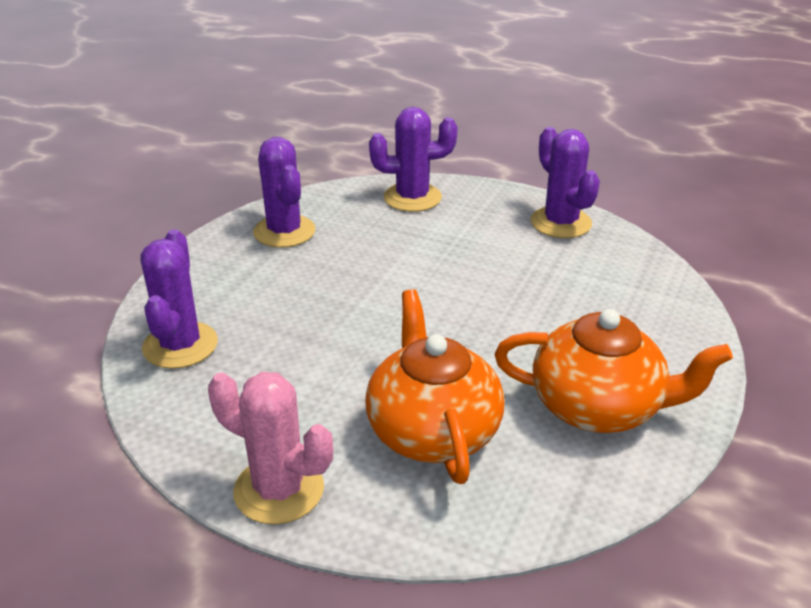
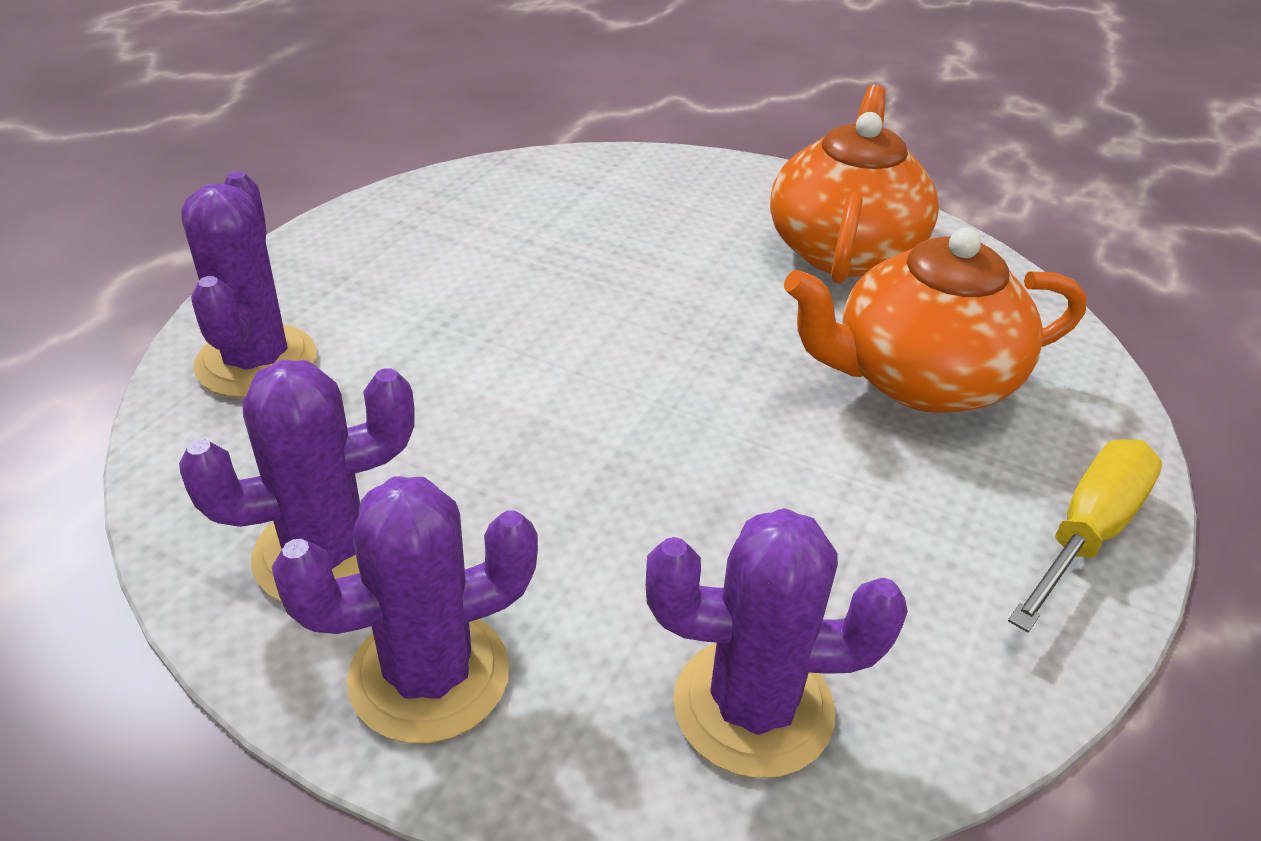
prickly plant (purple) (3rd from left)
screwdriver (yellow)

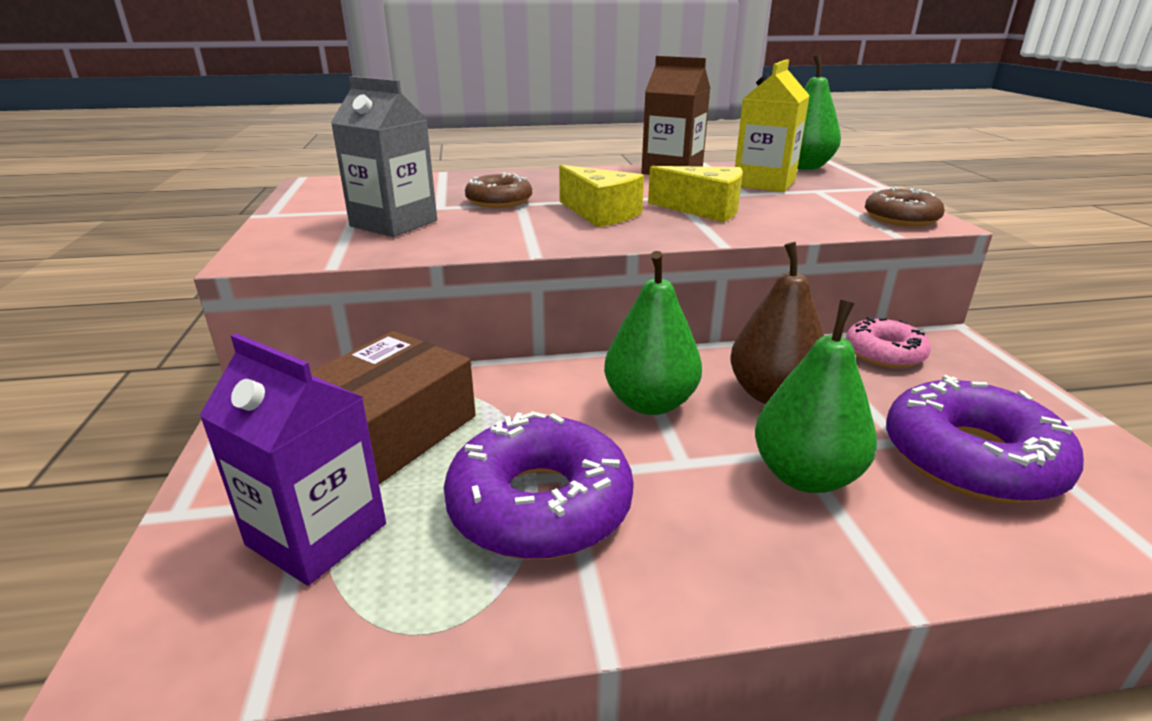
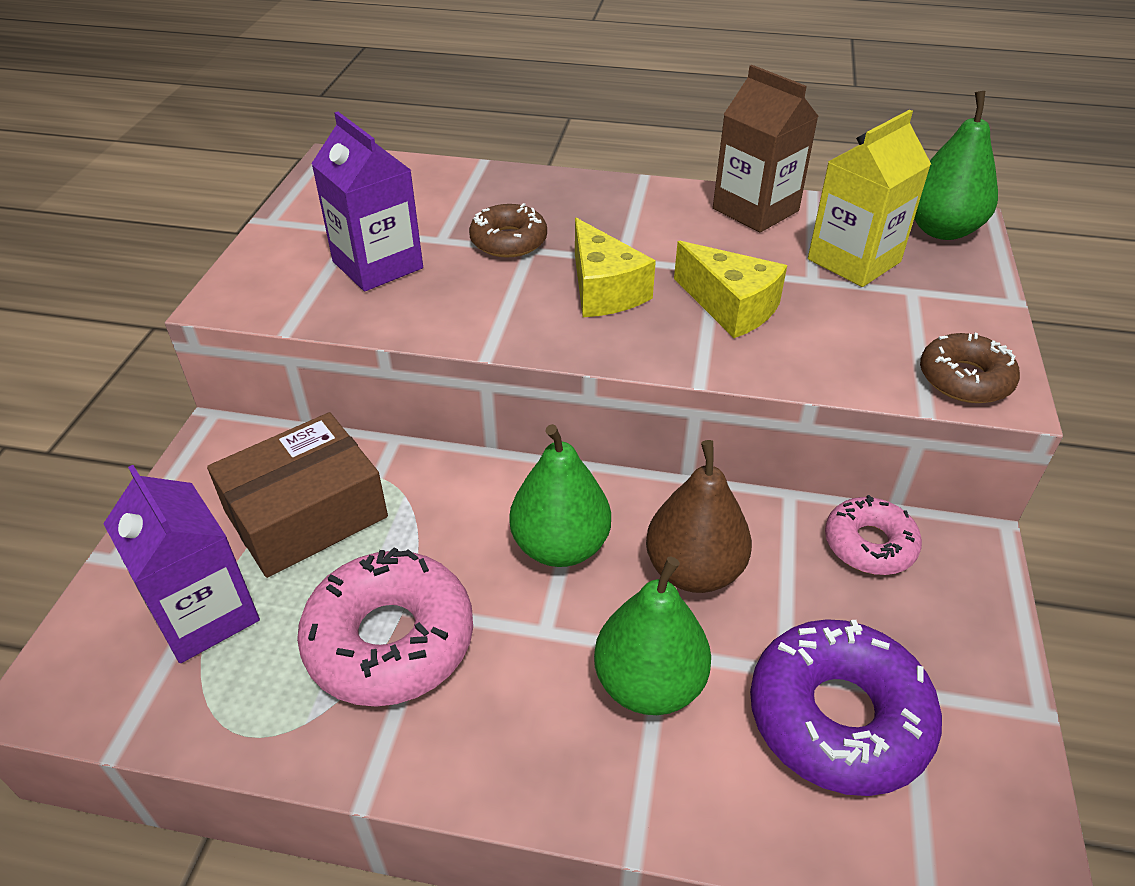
juice carton (purple) (2nd from left)
doughnut (rosy) (1st from left)

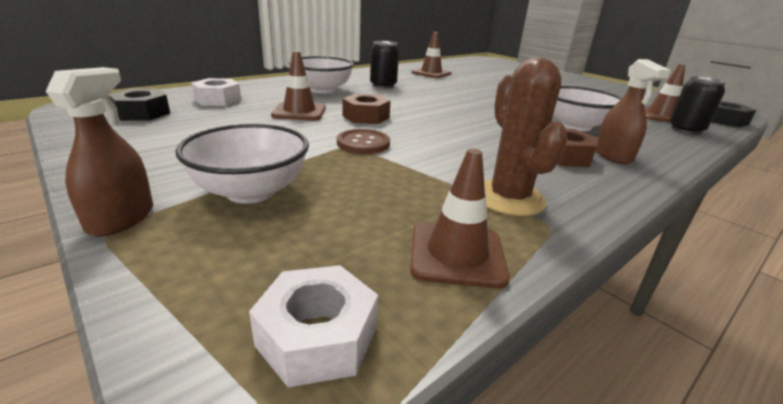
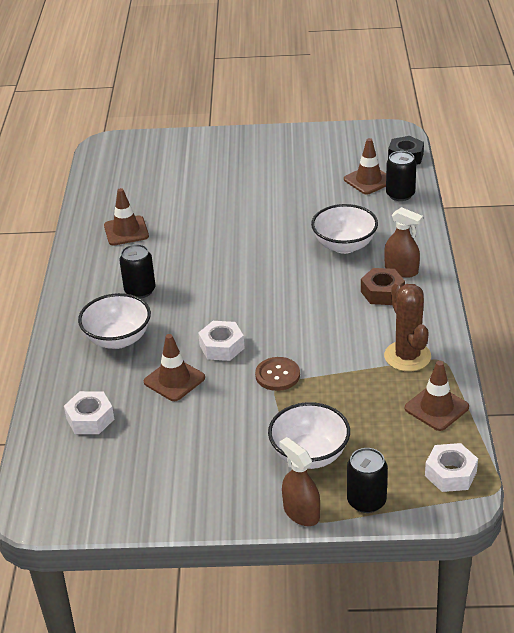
prickly plant (russet)
hexagon nut (jet-black) (1st from left in the first image)
hexagon nut (pure white) (2nd from left)
can (jet-black) (2nd from left)

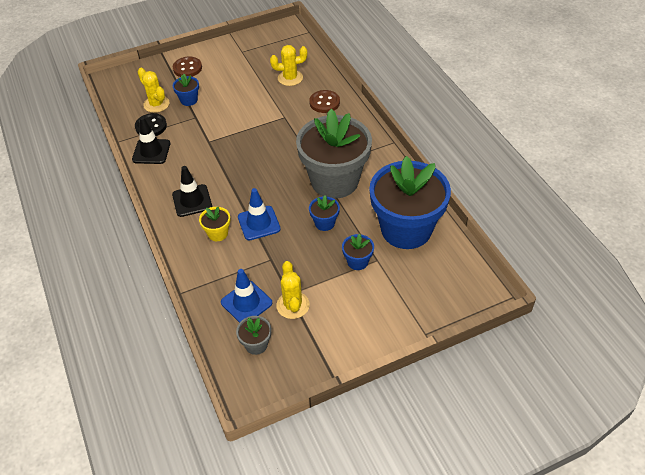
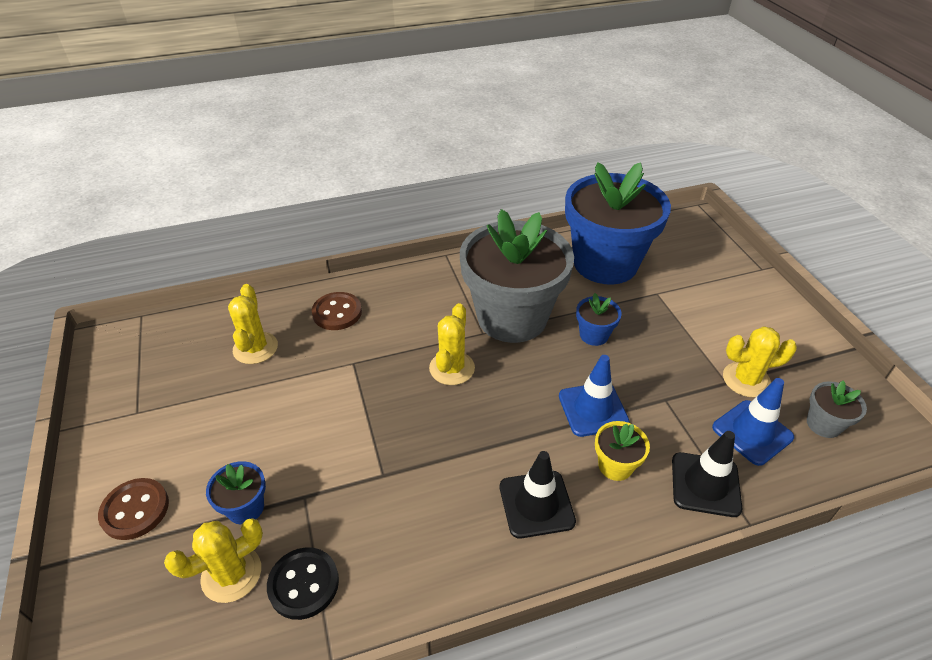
road cone (jet-black) (2nd from left)
potted plant (cobalt) (3rd from left in the first image)
prickly plant (yellow) (3rd from left)

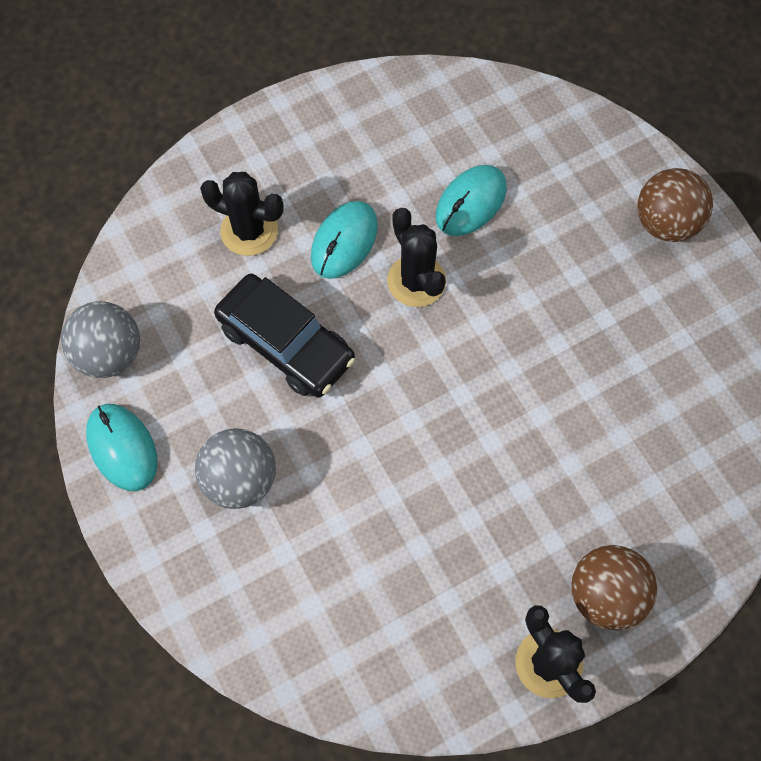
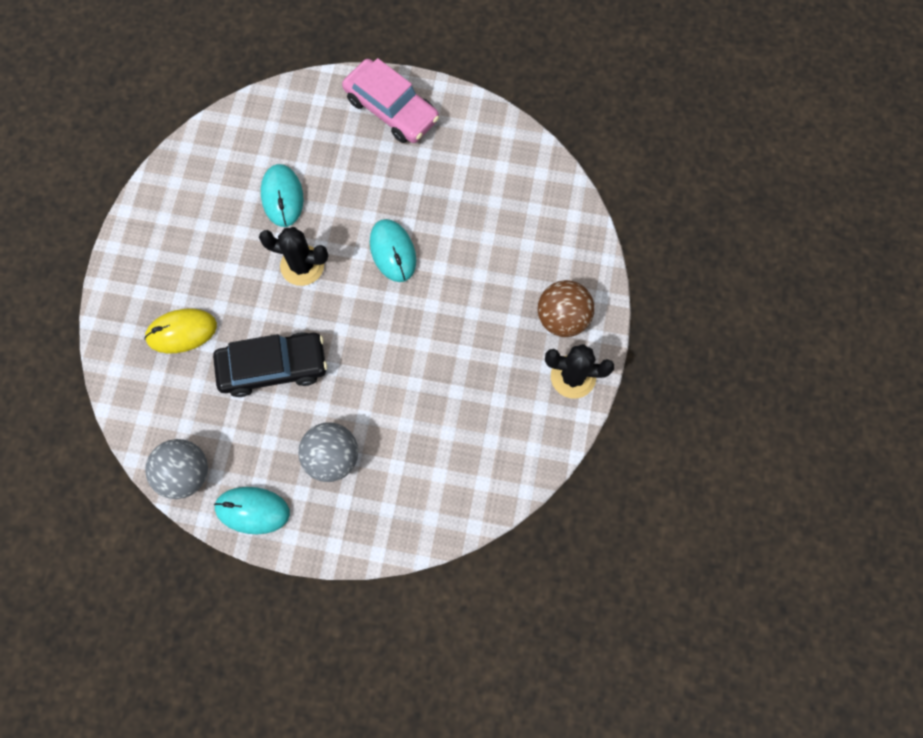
toy car (rosy)
mouse (yellow)
mouse (aqua) (3rd from left)

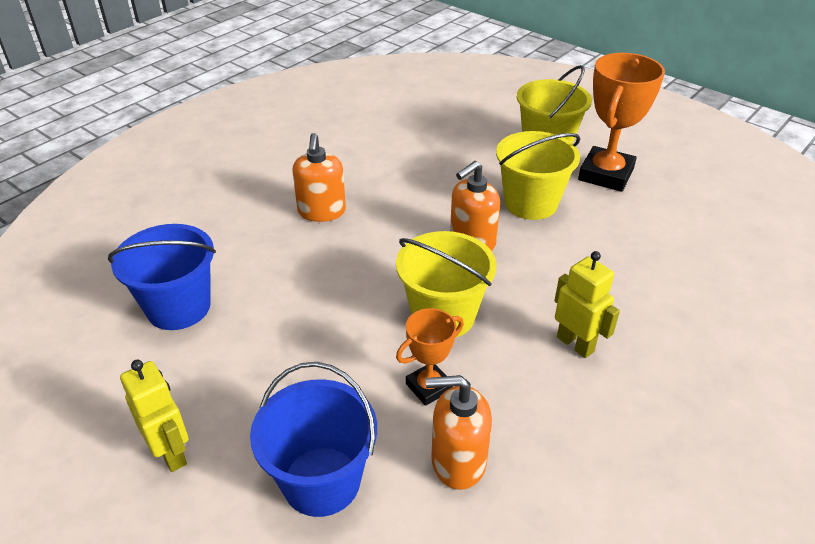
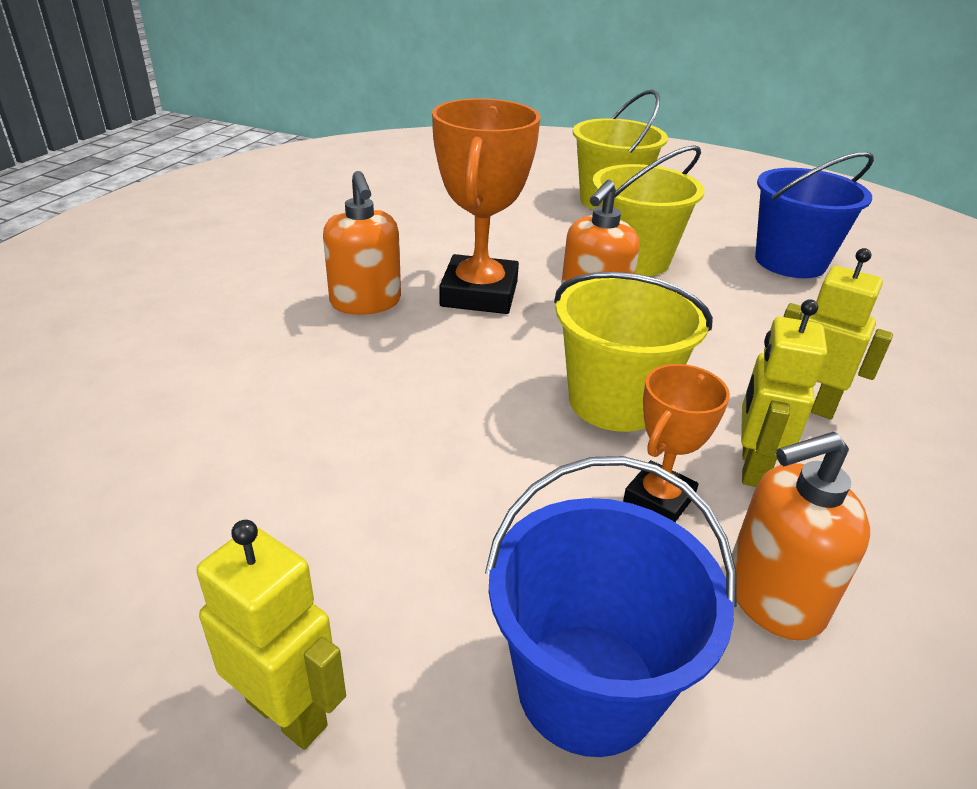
award cup (orange) (1st from left)
pail (cobalt) (2nd from left)
robot figure (yellow) (2nd from left)

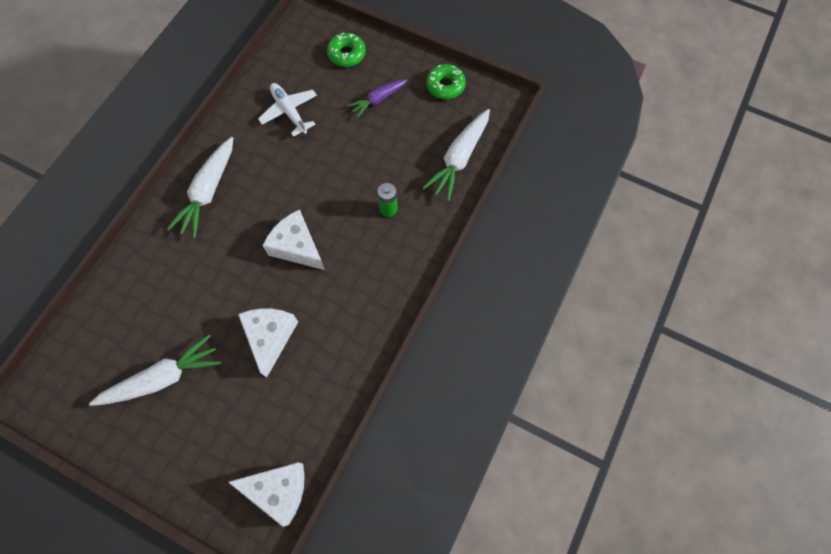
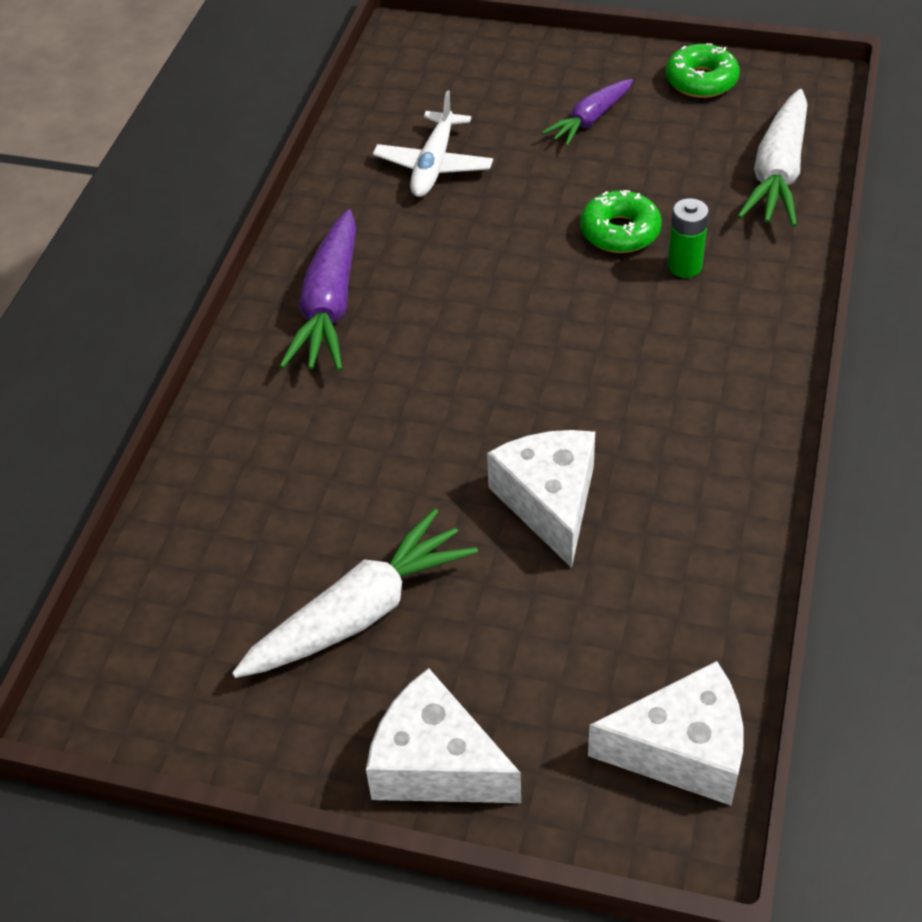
doughnut (green) (1st from left)
aeroplane (pure white)
toy carrot (purple) (1st from left)
cheese wedge (pure white) (1st from left)

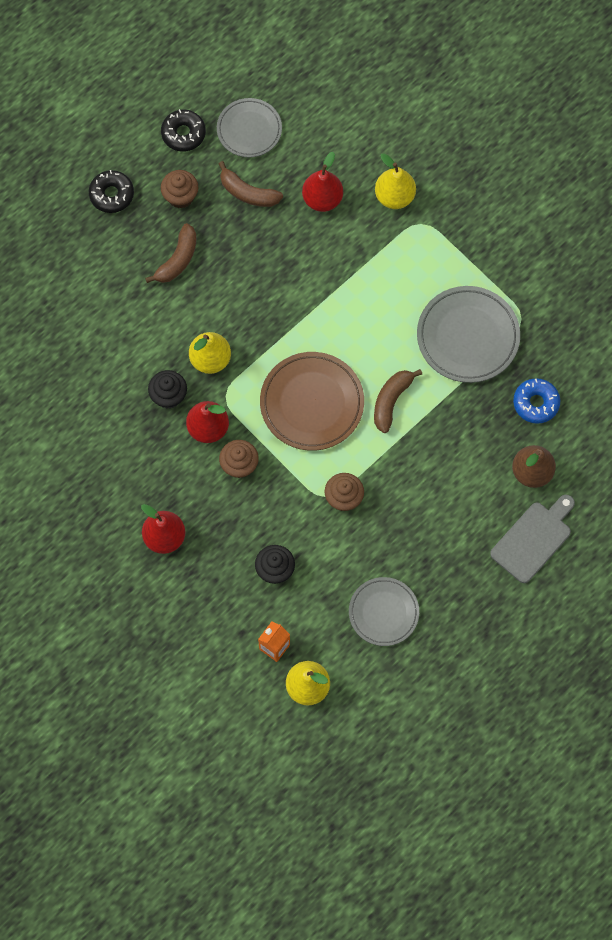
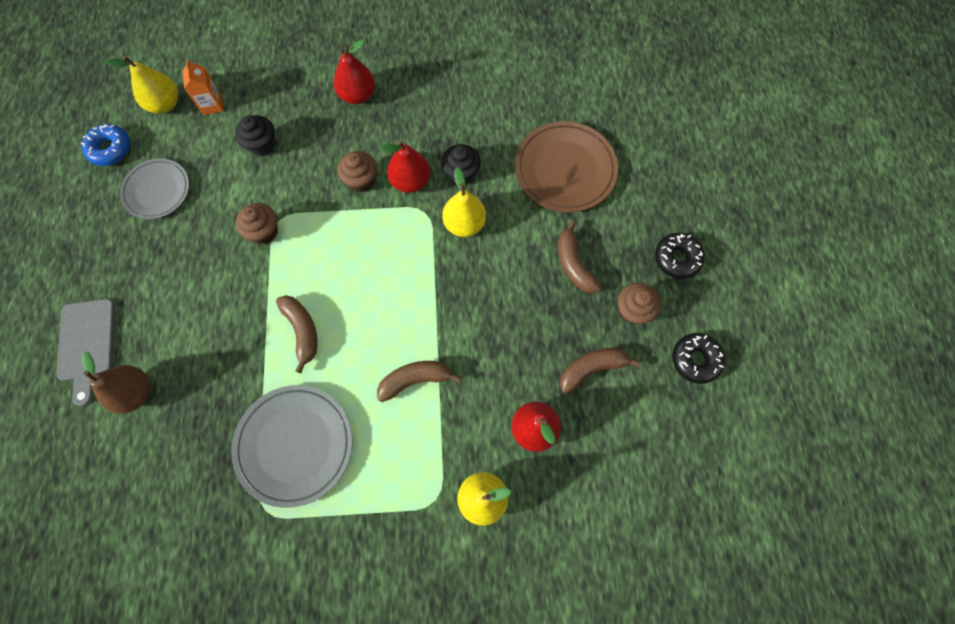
flat dish (ash-grey) (1st from left in the first image)
flat dish (russet)
doughnut (cobalt)
banana (russet) (2nd from left)

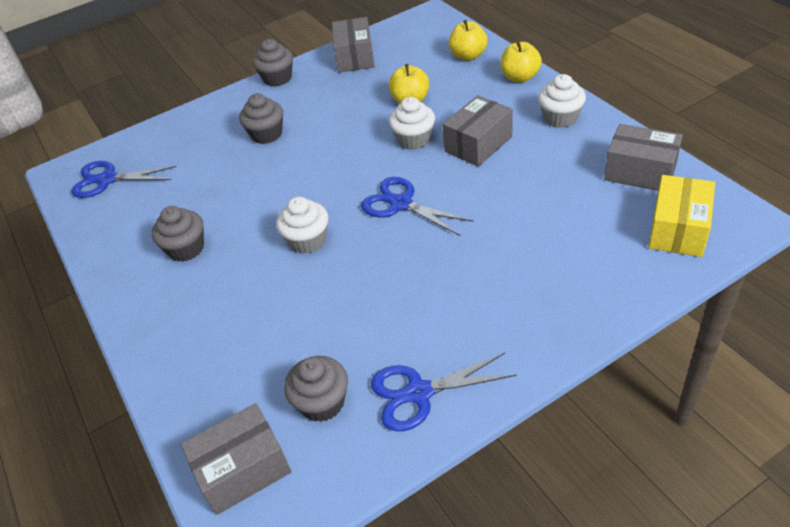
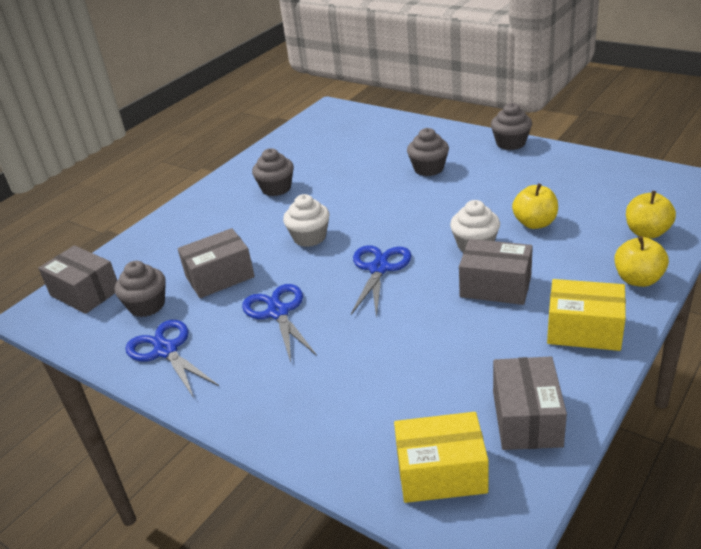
package (ash-grey) (2nd from left)
package (yellow) (2nd from left)
pair of scissors (cobalt) (2nd from left)

